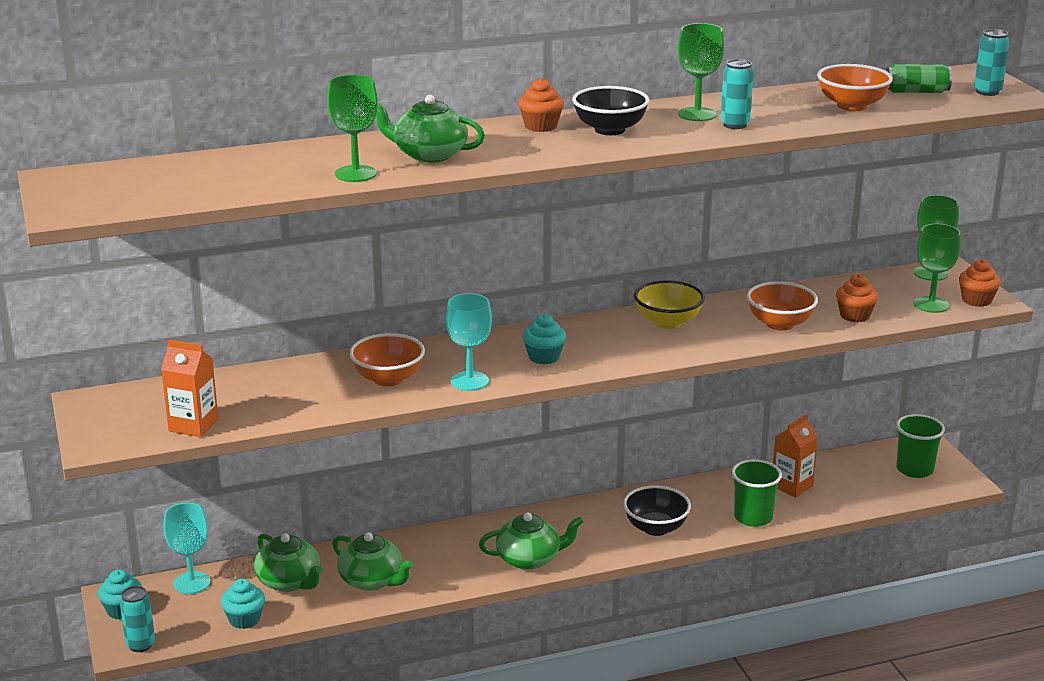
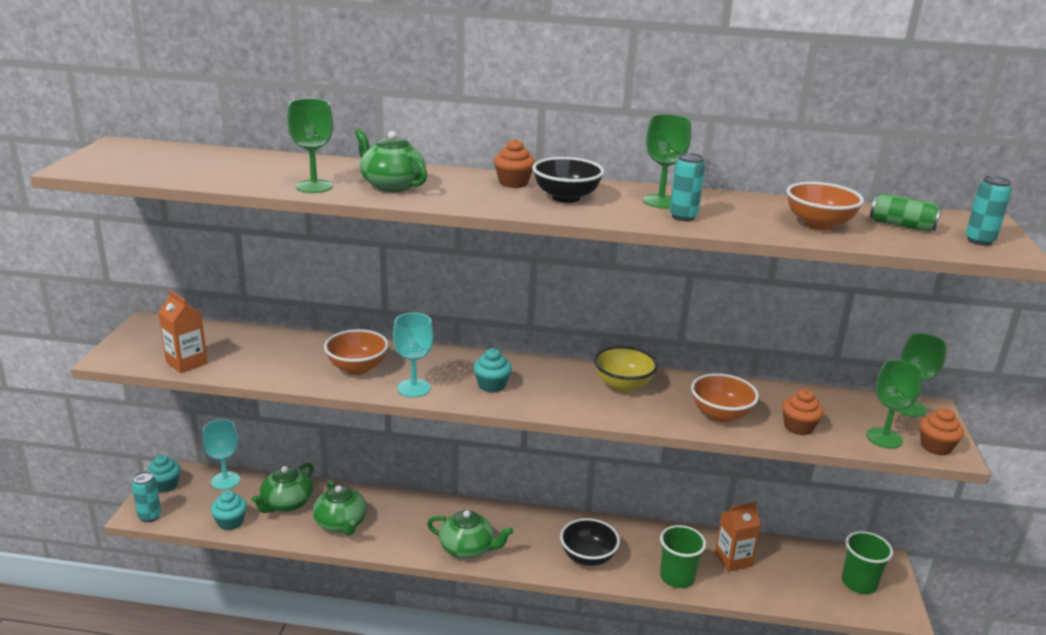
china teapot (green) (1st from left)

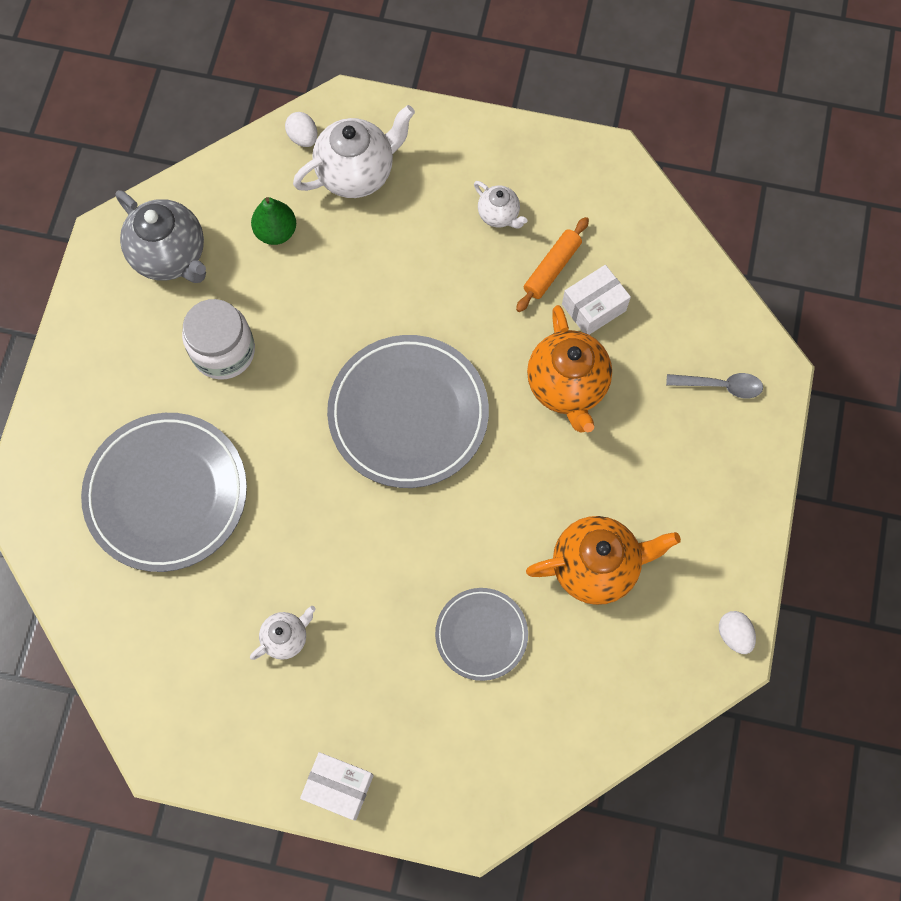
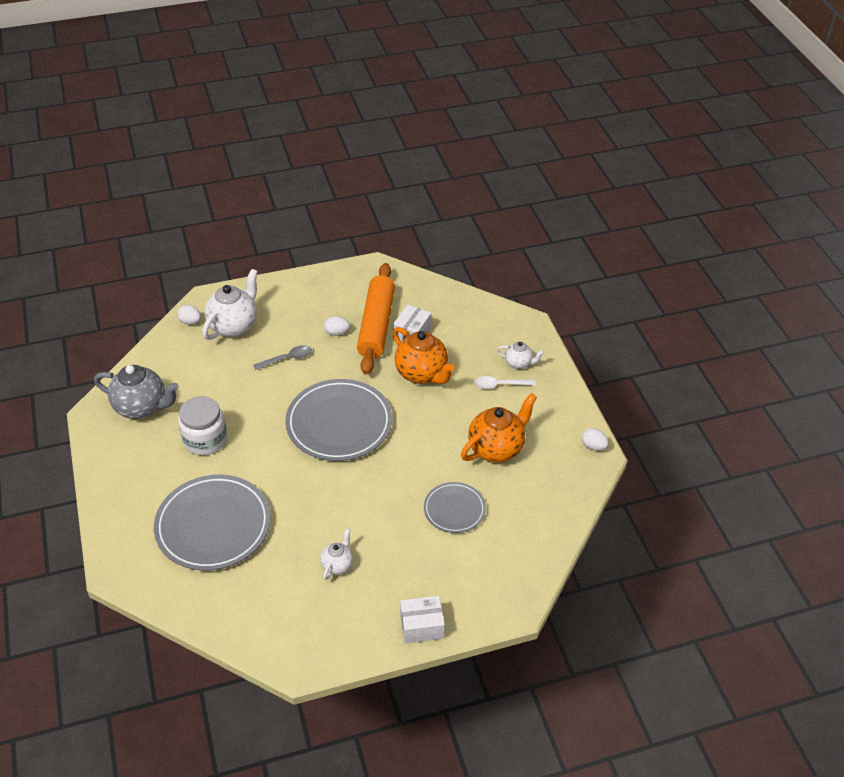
china teapot (pure white) (3rd from left)
pear fruit (green)
dough roller (orange)
spoon (ash-grey)
egg (pure white) (2nd from left)
spoon (pure white)

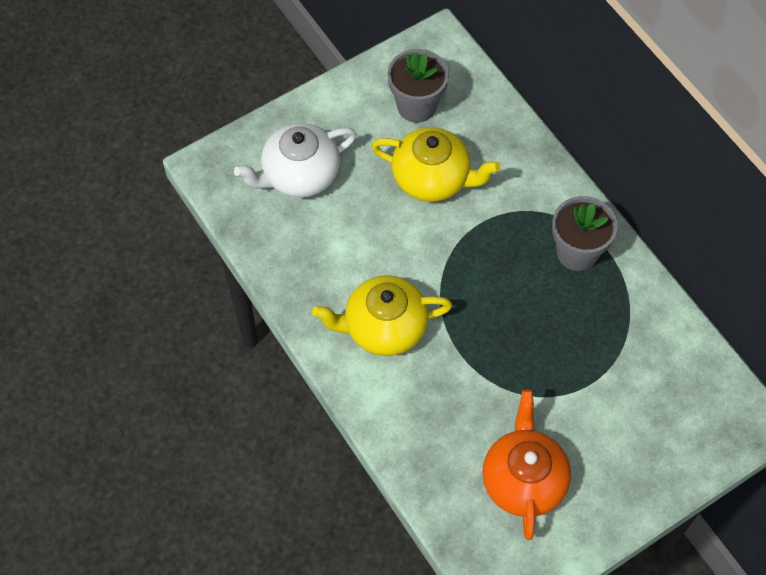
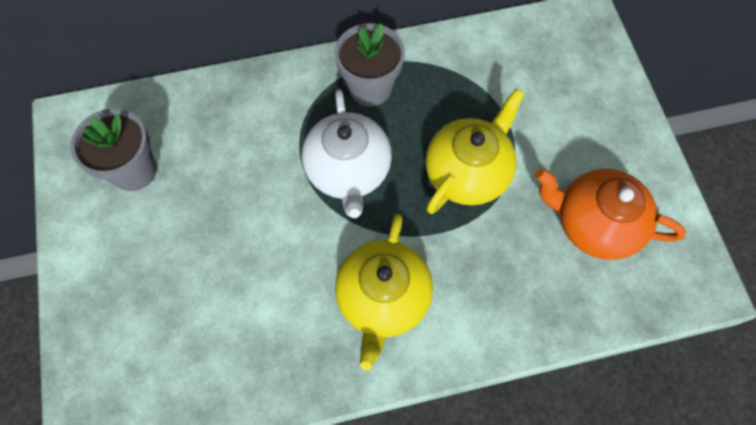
china teapot (pure white)
china teapot (yellow) (2nd from left)

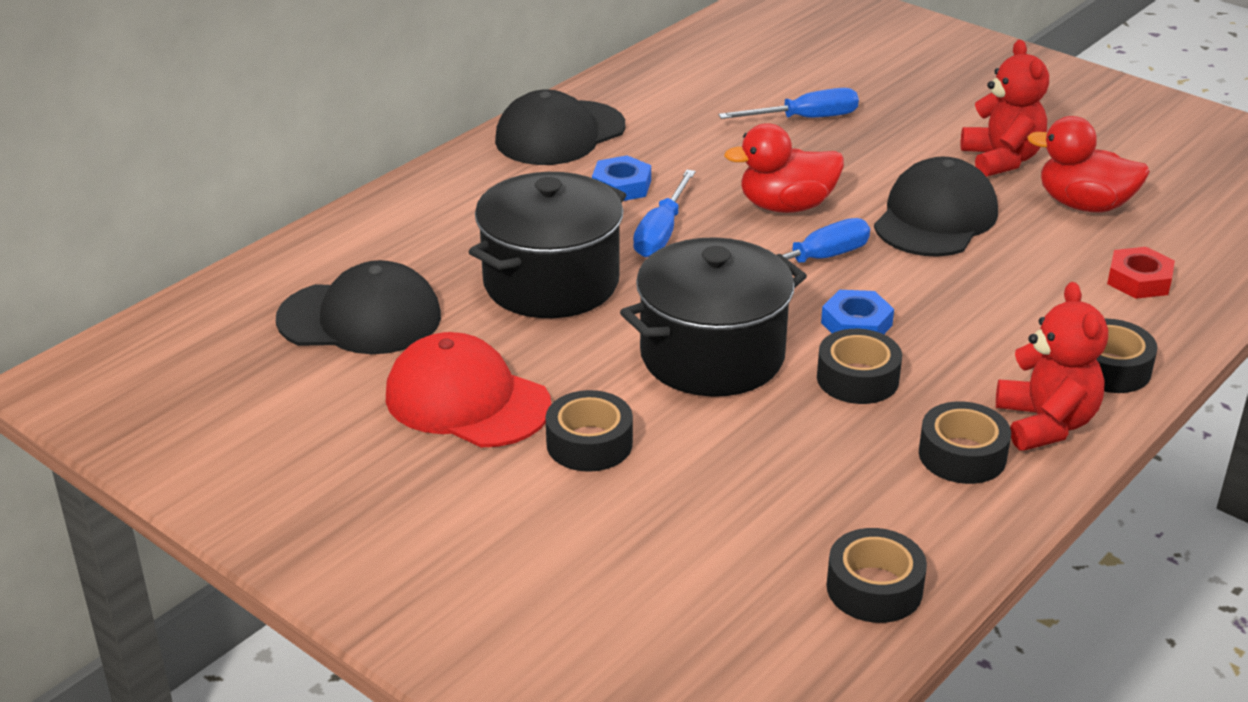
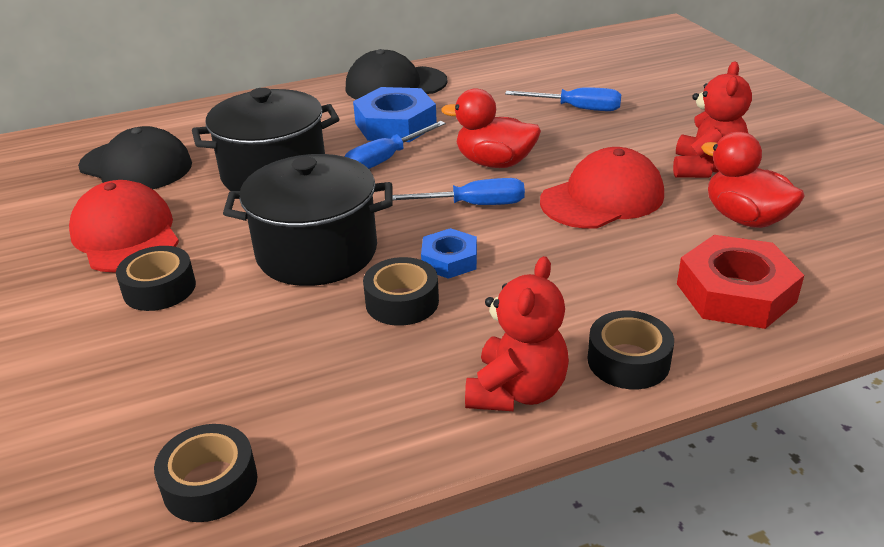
hexagon nut (cobalt) (1st from left)
baseball cap (scarlet) (2nd from left)
hexagon nut (scarlet)
roll of tape (jet-black) (4th from left in the first image)

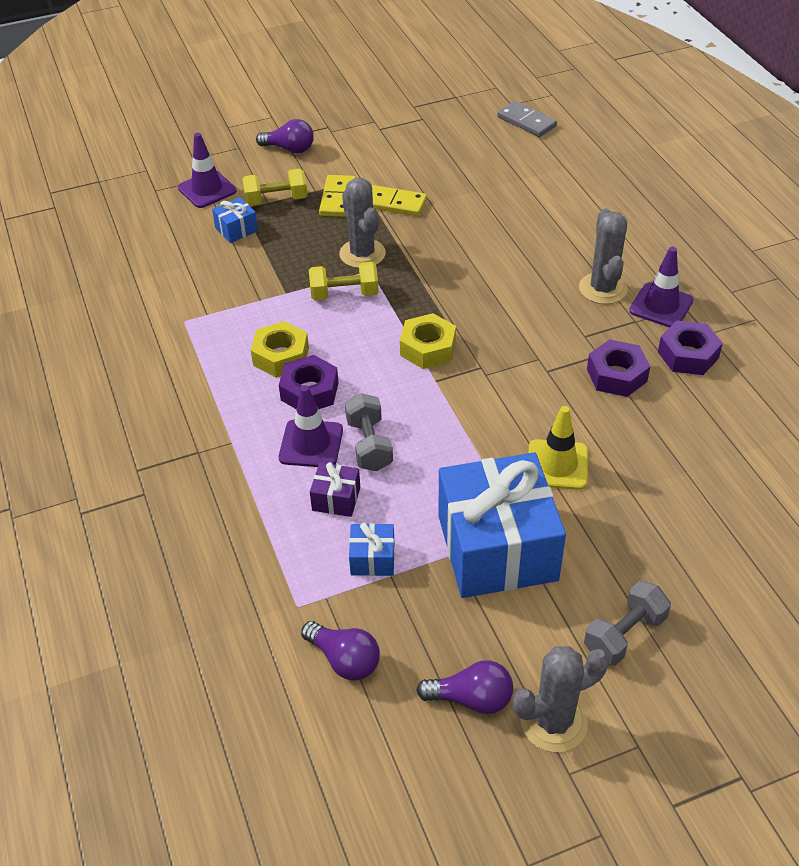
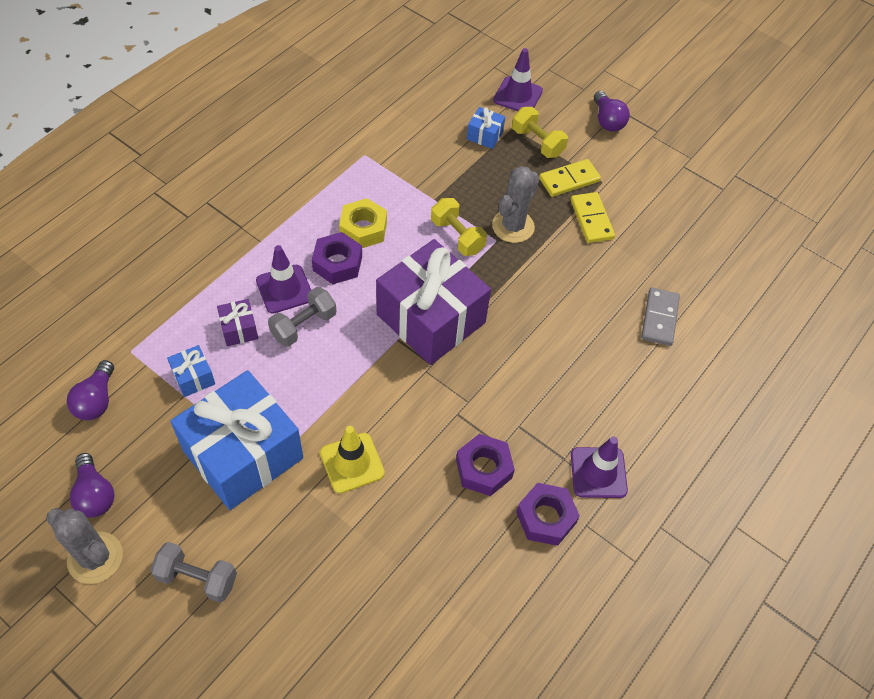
domino tile (ash-grey)
prickly plant (ash-grey) (3rd from left in the first image)
gift (purple) (2nd from left)

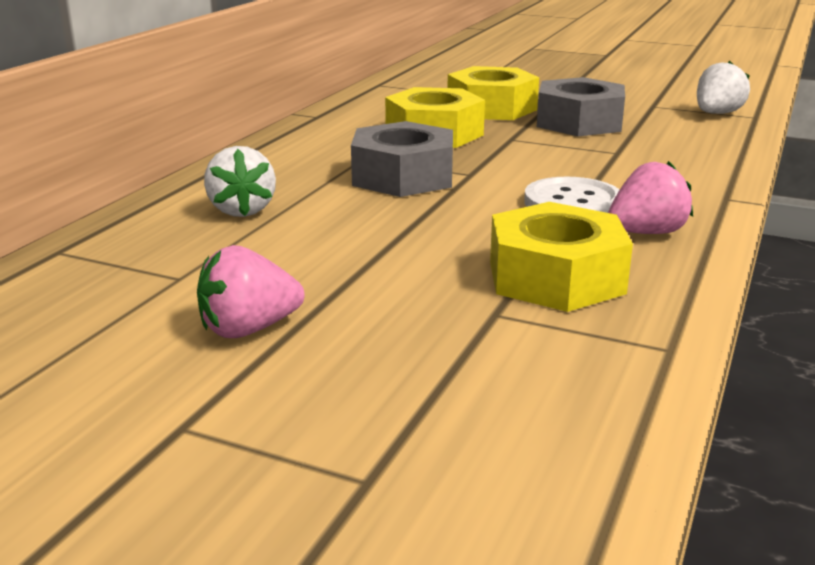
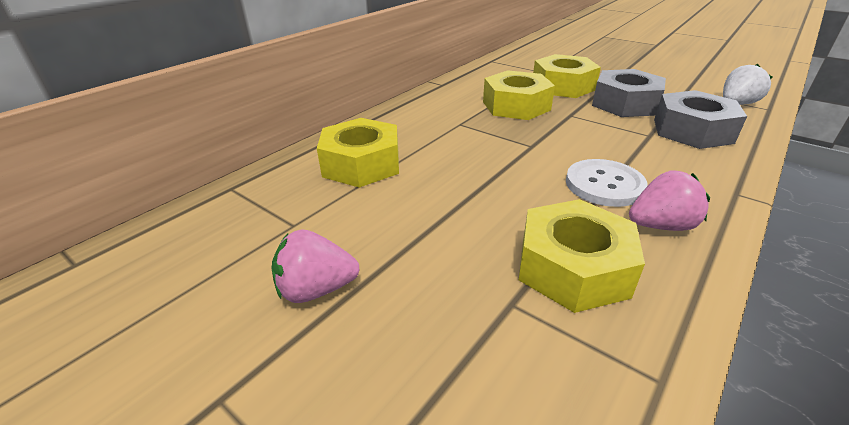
hexagon nut (ash-grey) (2nd from left)
hexagon nut (yellow) (1st from left)

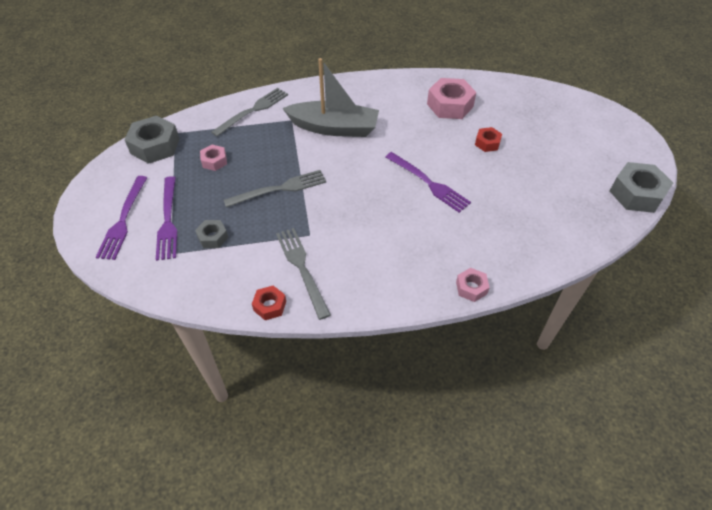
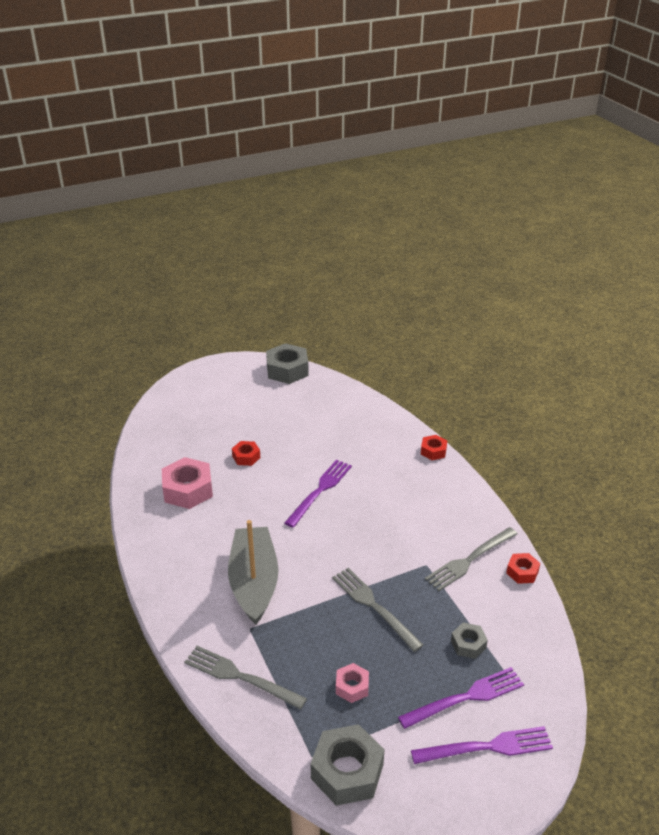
hexagon nut (scarlet) (2nd from left)

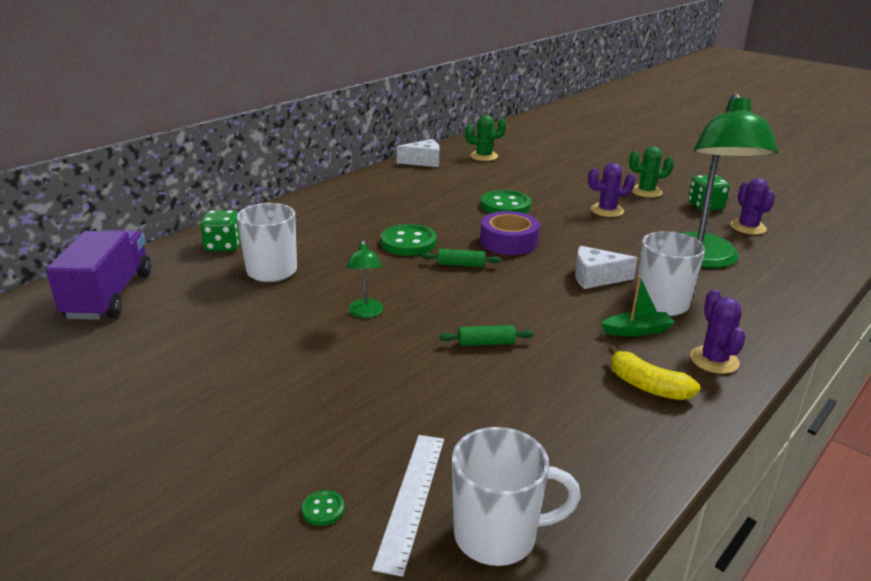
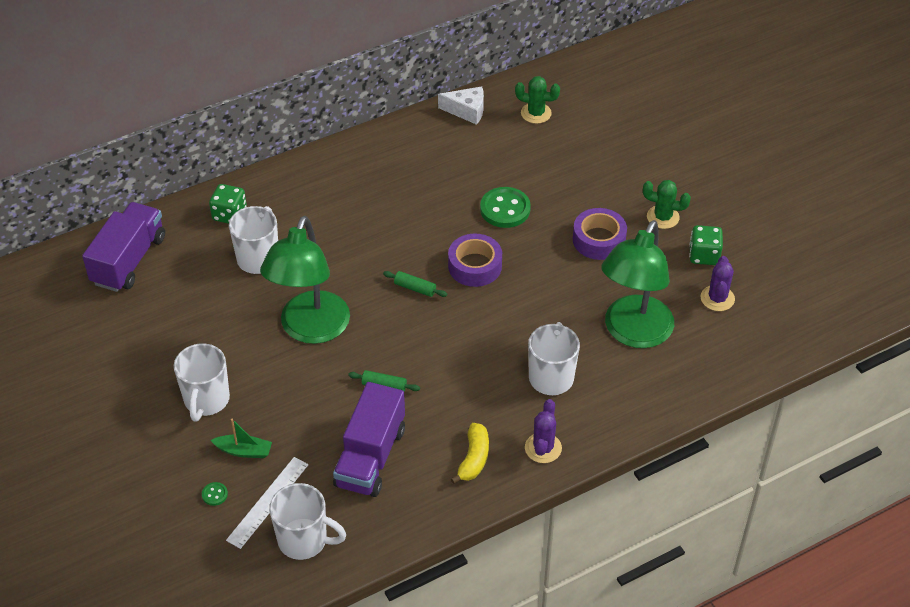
roll of tape (purple) (2nd from left)
sewing button (green) (2nd from left in the first image)
reading lamp (green) (1st from left)
cheese wedge (pure white) (2nd from left in the first image)
toy boat (green)
banana (yellow)
mug (pure white) (1st from left)
toy truck (purple) (2nd from left)

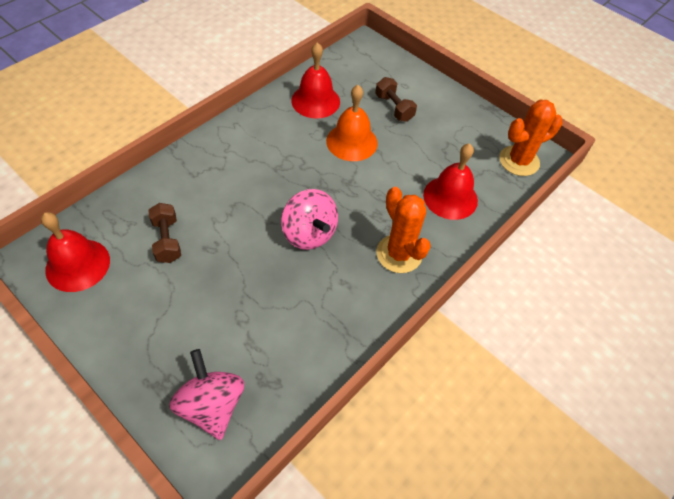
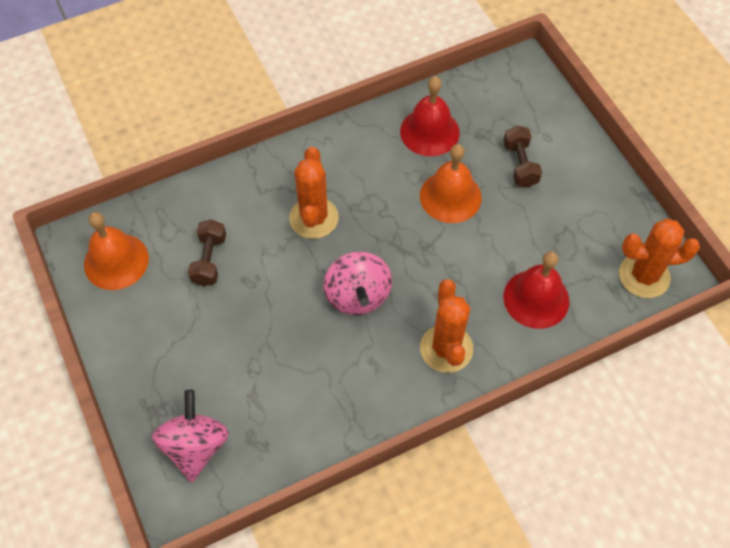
hand bell (orange) (1st from left)
prickly plant (orange) (1st from left)

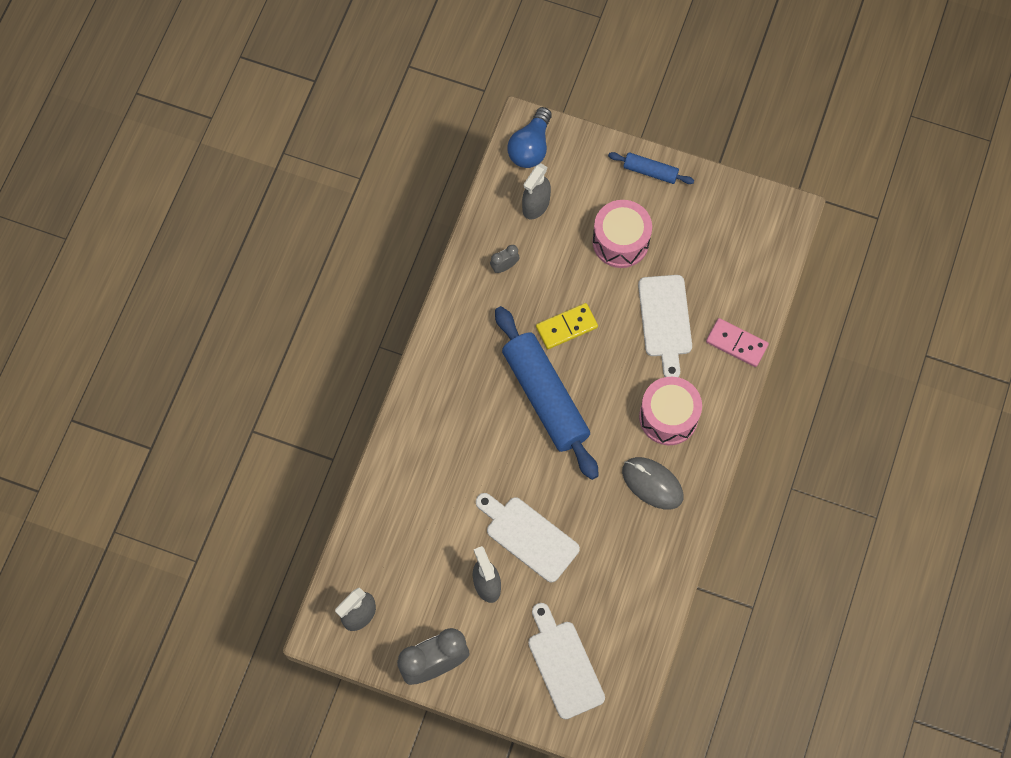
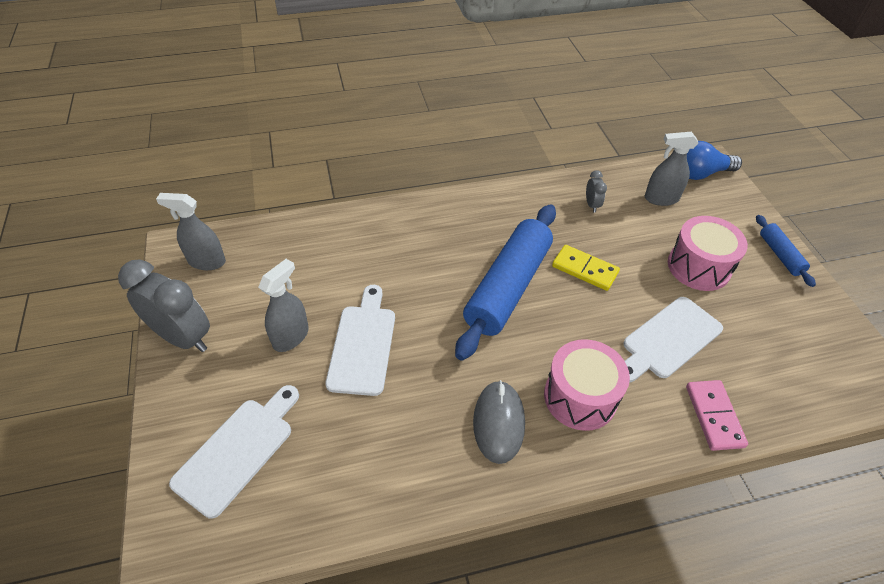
alarm clock (ash-grey) (2nd from left)

